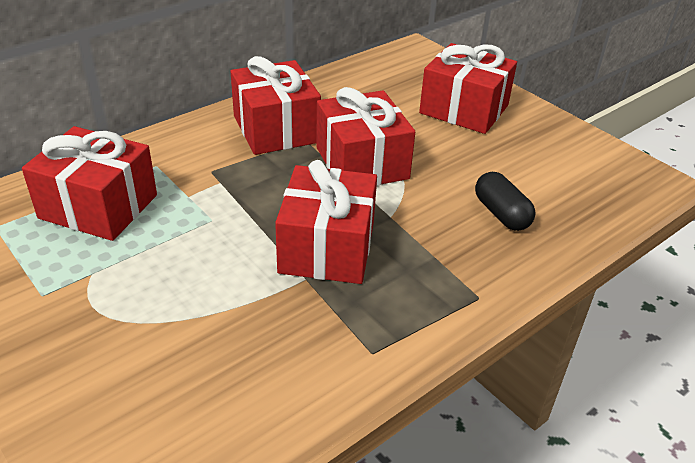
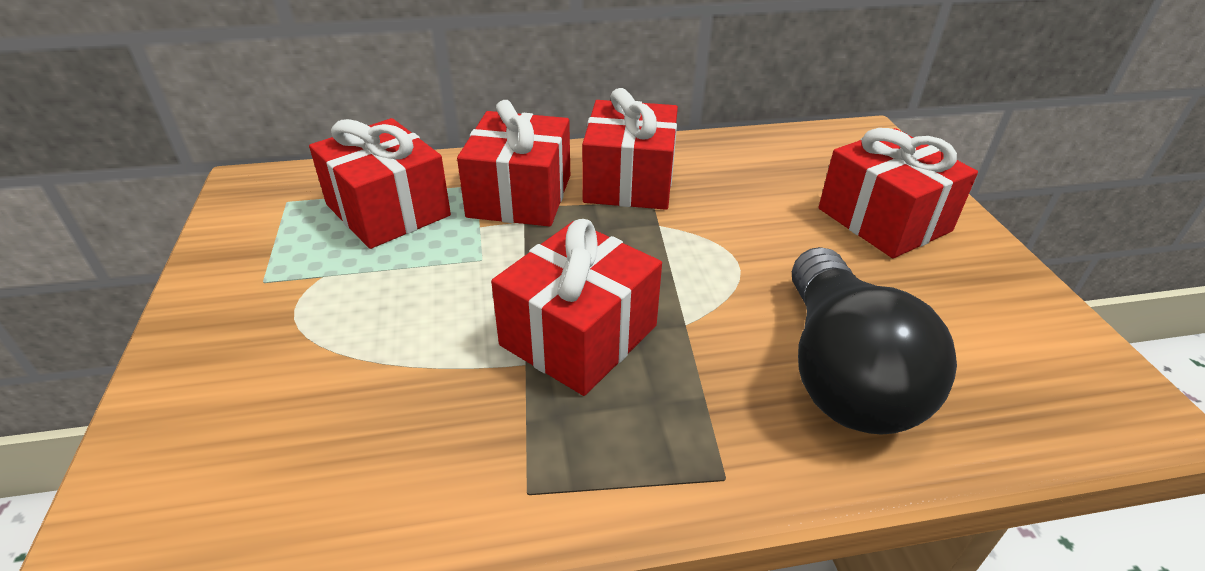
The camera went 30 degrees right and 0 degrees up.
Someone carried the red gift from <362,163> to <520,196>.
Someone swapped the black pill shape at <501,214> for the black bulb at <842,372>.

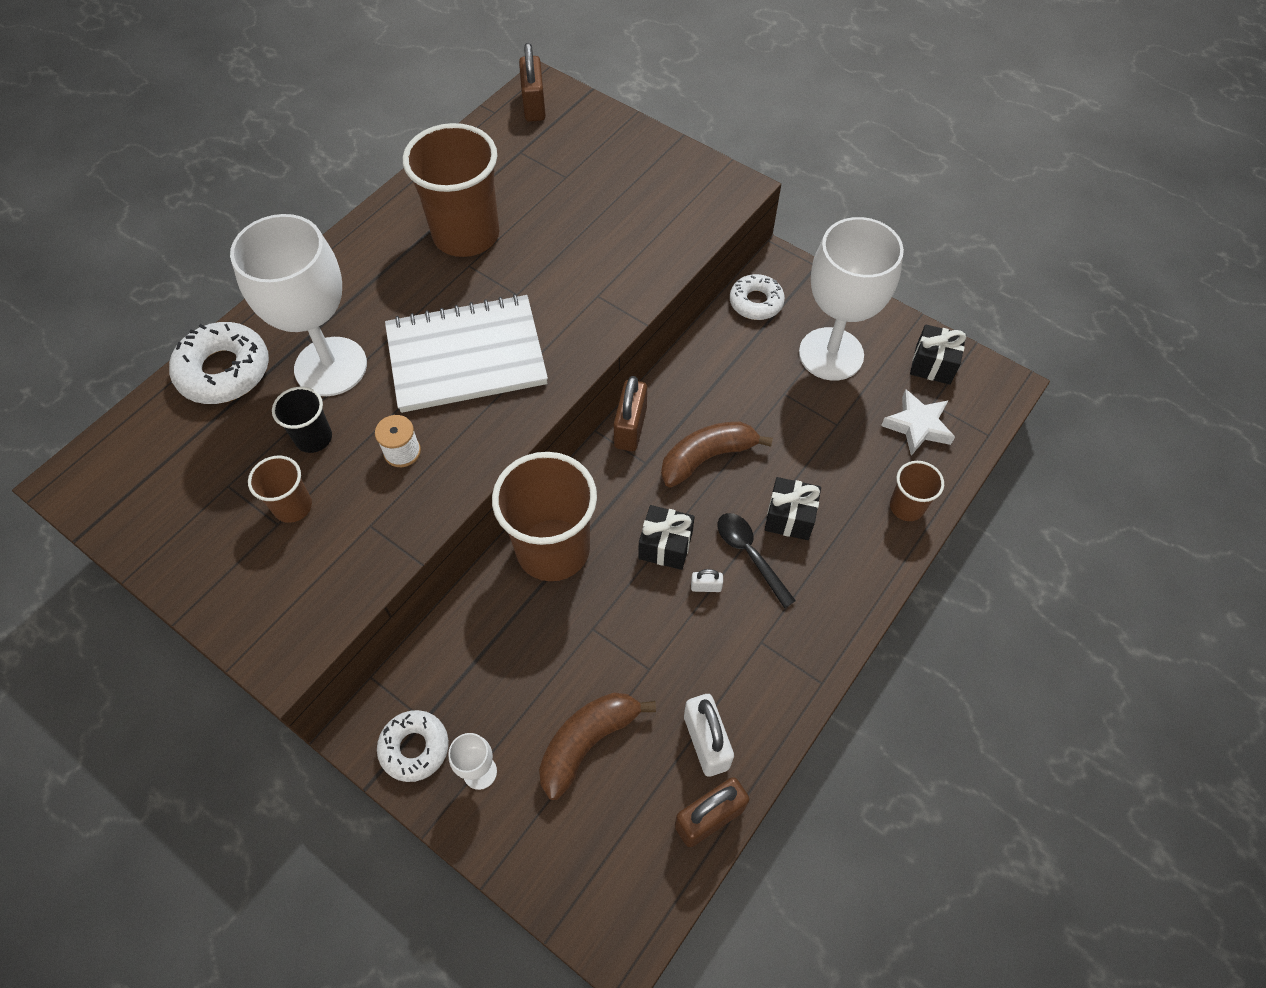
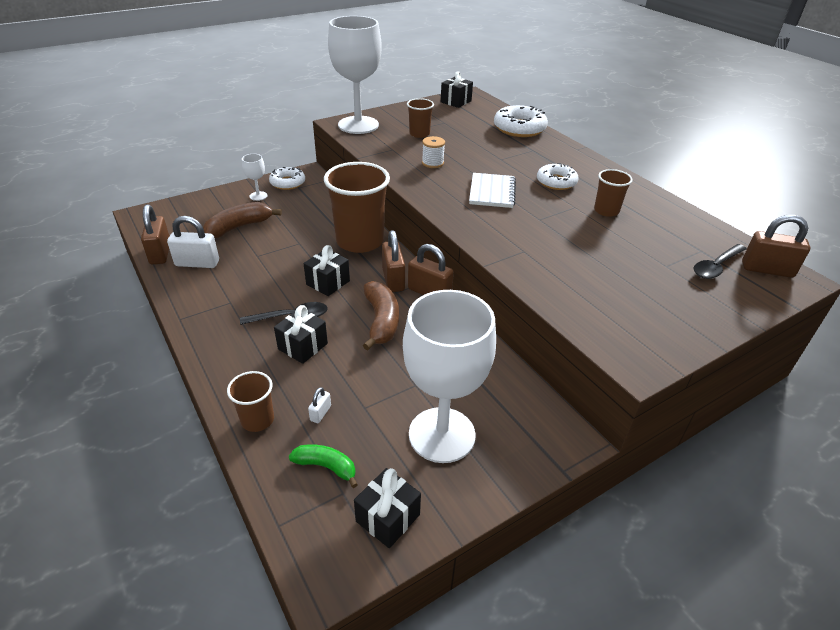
The camera went 110 degrees right and 20 degrees down.
Someone scaled the dark brown tumbler at <466,235> by 0.49.
Someone carried the pure white goblet from <331,366> to <358,125>.
Someone carried the pure white donut from <756,302> to <556,182>.
Someone scaled the pure white exercise book at <466,356> by 0.58.
Someone took away the black tumbler at <314,438>.
Someone swapped the pure white star at <917,426> for the leaf-green toy banana at <326,467>.
Someone carried the pure white lock from <706,587> to <320,413>.
Someone rotated the dark brown toy banana at <588,742> by 105 degrees counterclockwise.
Someone put down the black gift at <456,101>.
Someone put down the dark brown lock at <393,279>.
Someone put down the black spoon at <716,266>.

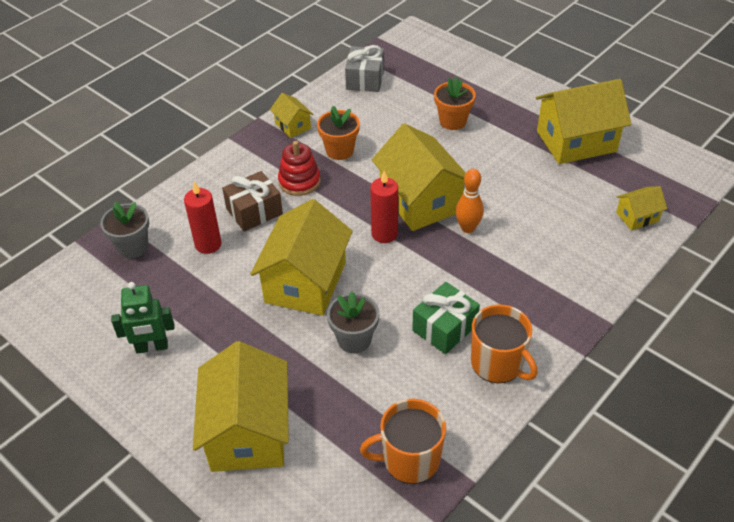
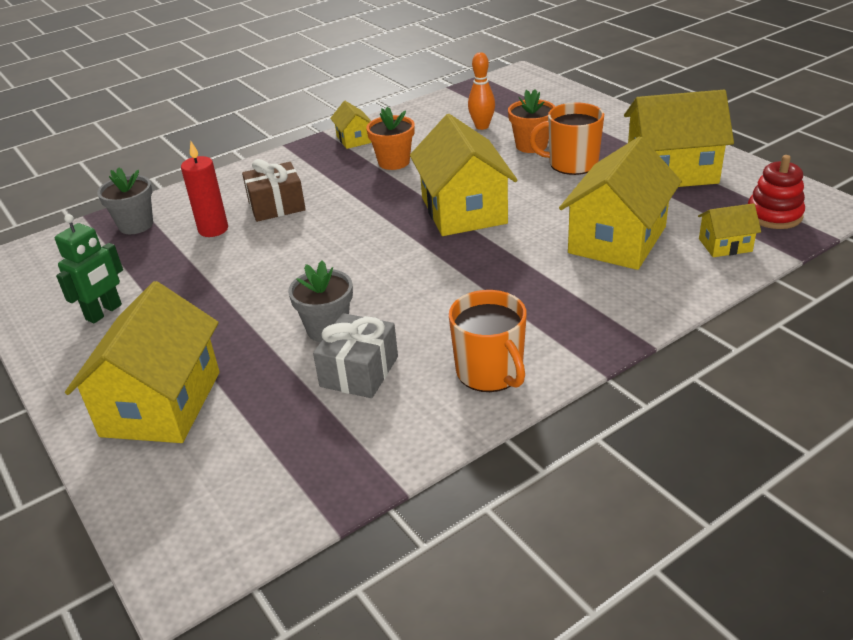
The camera went 15 degrees right and 10 degrees down.
Someone carried the grey gift from <365,79> to <359,371>.
Someone carried the red ring stacker from <299,181> to <774,215>.
Someone carried the bright orange skittle from <468,228> to <482,126>.
Someone took away the red candle at <384,234>.
Someone carried the golden toy house from <305,282> to <617,240>.
Someone rotated the leaf-green robot at <152,347> by 60 degrees counterclockwise.
Someone took away the leaf-green gift at <444,328>.
Someone carried the bright orange mug from <409,459> to <572,164>.

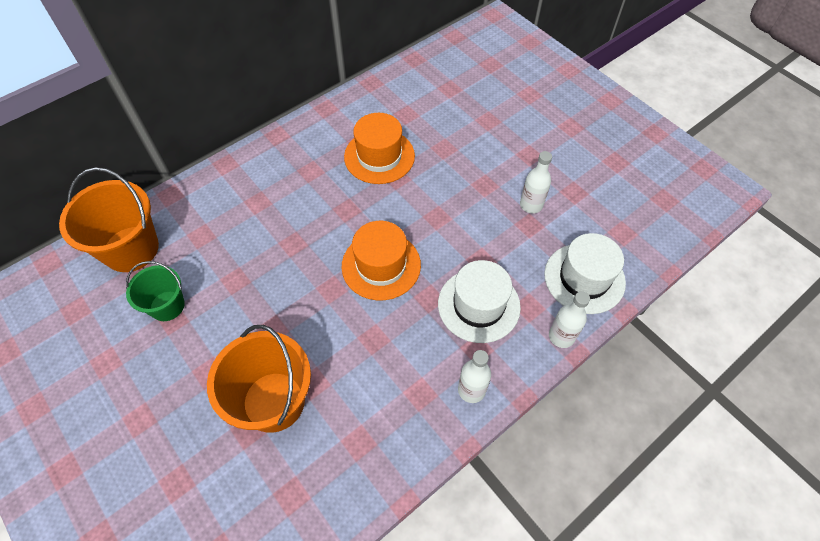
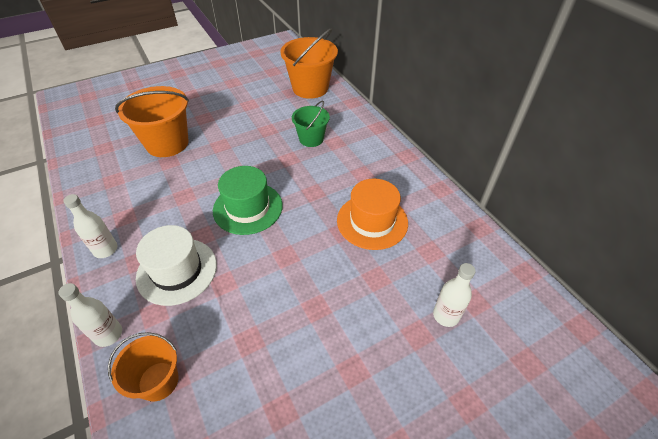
The camera went 100 degrees right and 10 degrees down.
Someone carried the pure white bottle from <531,205> to <446,315>.
Someone repainted the bright orange top hat at <381,265>, which became the leaf-green top hat at <248,208>.
Someone swapped the pure white top hat at <584,278> for the bright orange bucket at <158,381>.
Someone carried the leaf-green bucket from <167,306> to <311,139>.

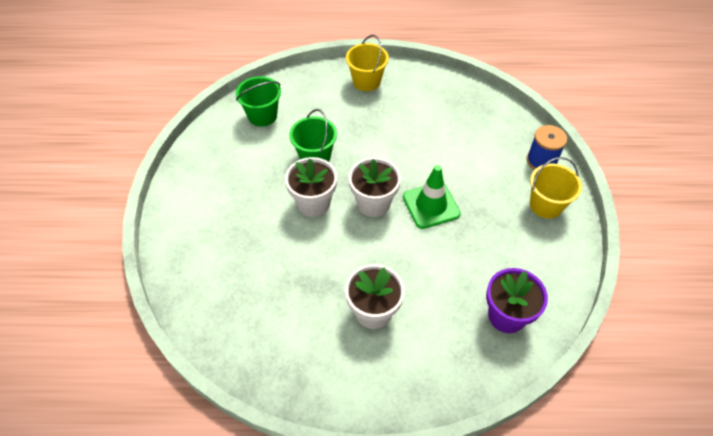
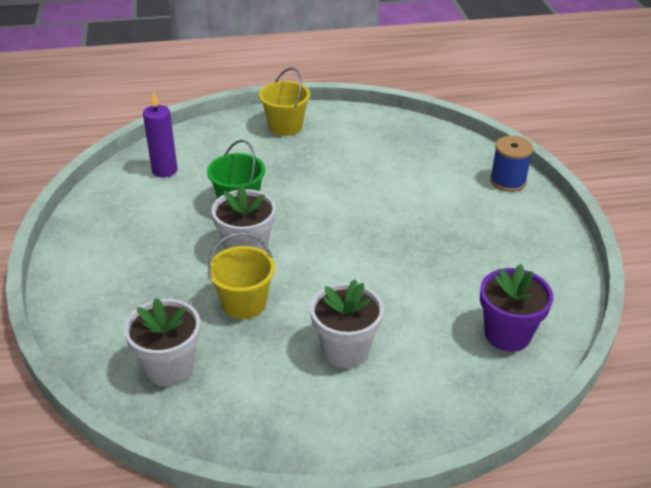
The camera went 10 degrees left and 15 degrees down.
Someone swapped the leaf-green bucket at <262,116> for the royal purple candle at <164,170>.
Someone carried the pure white flower pot from <373,203> to <169,367>.
Someone carried the golden bucket from <546,205> to <244,303>.
Someone took away the leaf-green traffic cone at <431,205>.

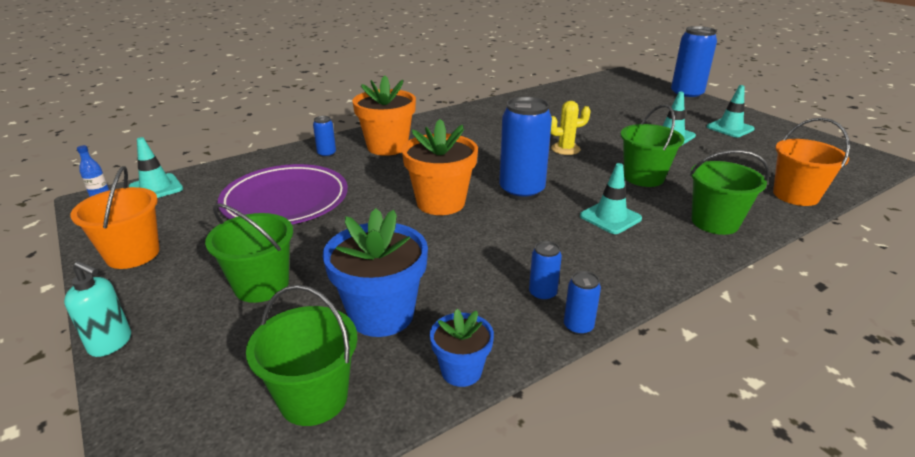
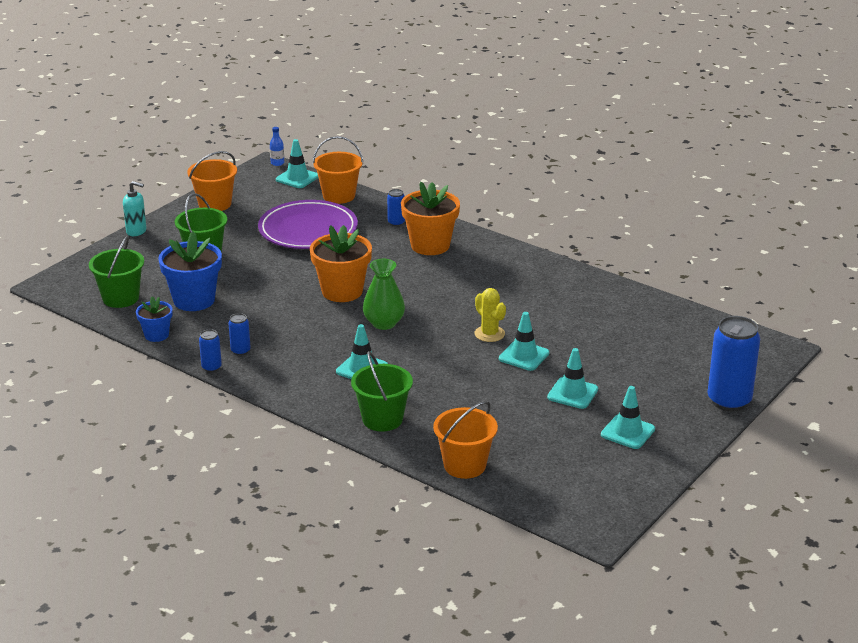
The camera went 70 degrees right and 0 degrees up.
Someone swapped the cobalt tin at <521,191> for the leaf-green flower vase at <384,323>.
Someone took away the leaf-green bucket at <643,177>.
Someone rotated the teal pump bottle at <111,343> by 75 degrees counterclockwise.
Someone put down the bright orange bucket at <339,196>.
Someone put down the teal traffic cone at <524,356>.

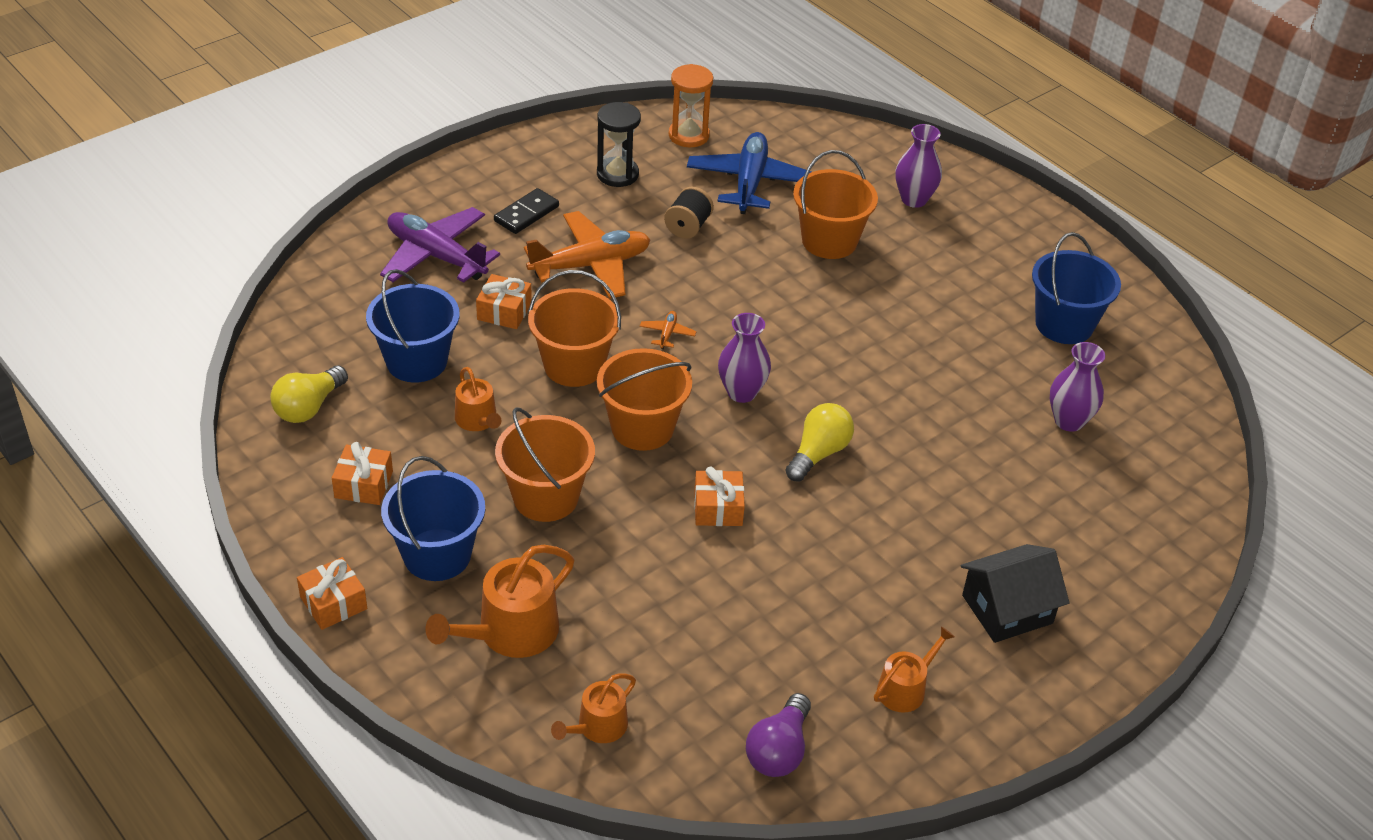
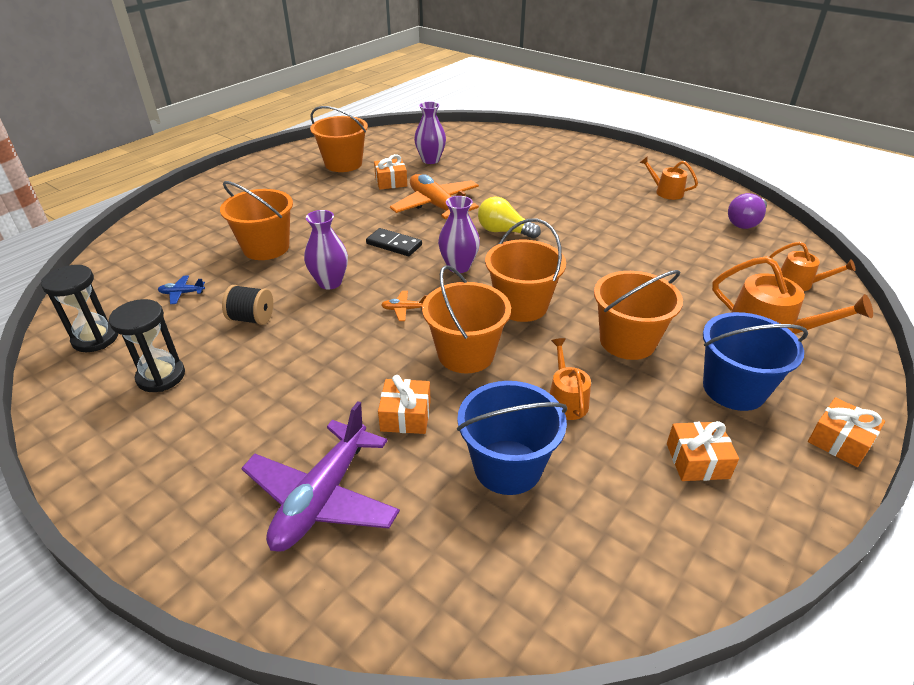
The camera went 100 degrees left and 5 degrees down.
Someone repainted the bright orange sandglass at <688,135>, which became the black sandglass at <95,338>.
Someone carried the royal purple flower vase from <914,199> to <330,282>.
Someone scaled the cobalt toy plane at <749,182> by 0.40.
Someone carried the black domino piece from <526,214> to <394,244>.
Someone carried the bright orange toy plane from <591,265> to <436,206>.
Someone repainted the cobalt bucket at <1064,324>, which became the bright orange bucket at <343,164>.
Someone took away the golden bulb at <308,407>.
Someone rotated the bright orange watering pot at <478,420> by 60 degrees counterclockwise.
Someone carried the bright orange gift from <718,508> to <391,182>.
Someone took away the black toy house at <1007,609>.
Someone rotated the royal purple bulb at <778,750> by 120 degrees clockwise.

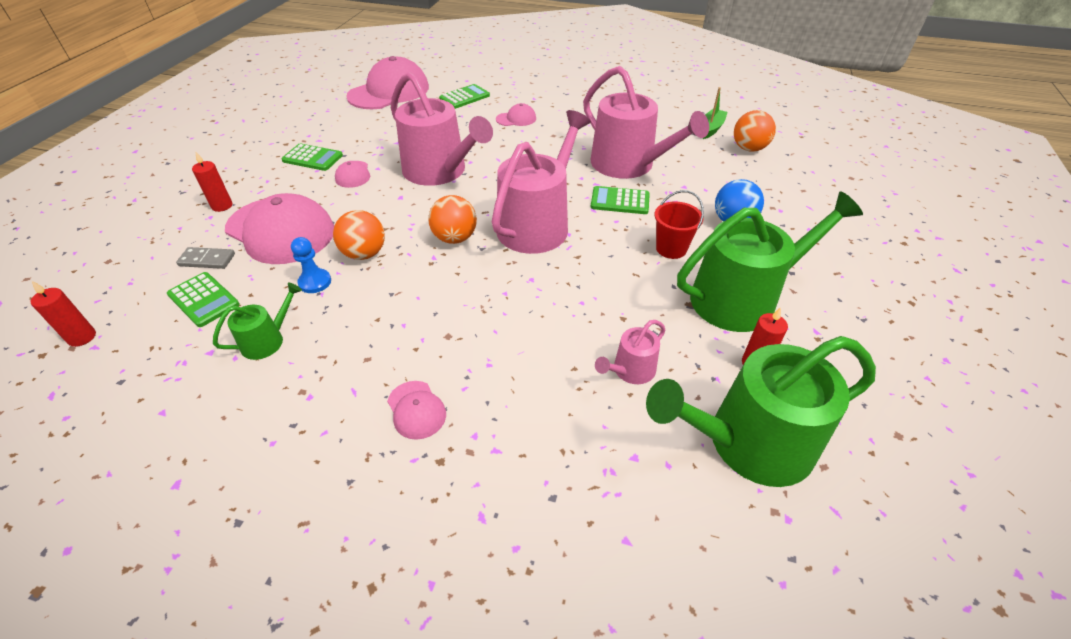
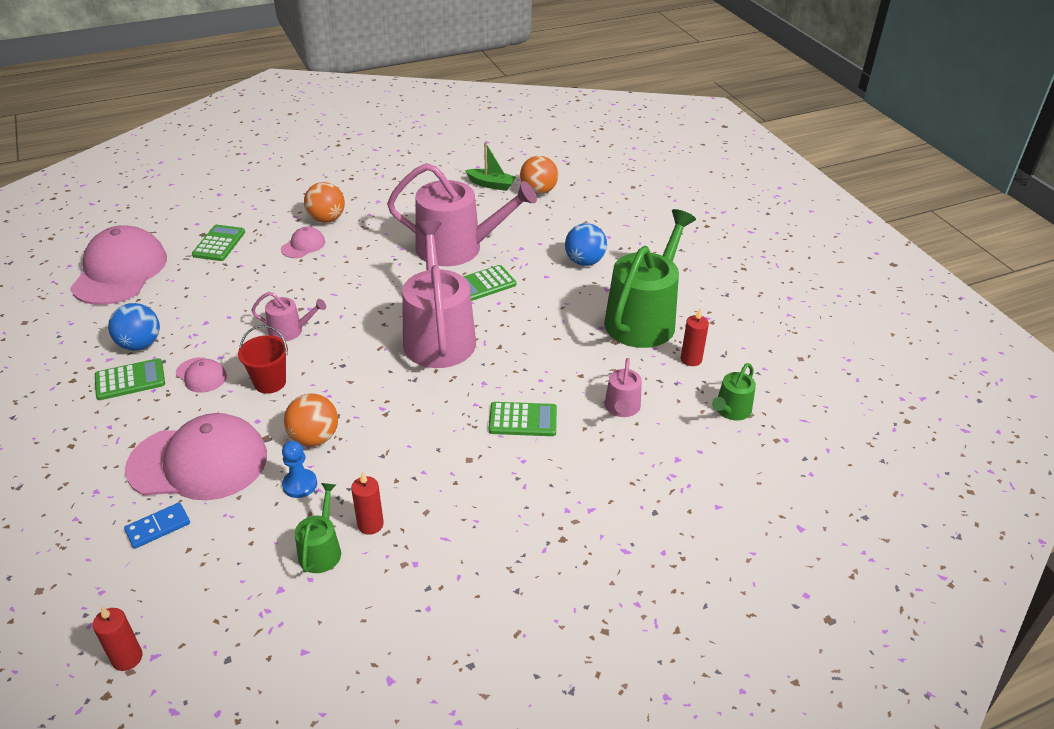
The camera went 40 degrees left and 5 degrees down.
Someone scaled the pink watering pot at <439,171> by 0.46.
Someone rotated the leaf-green boat at <710,129> by 120 degrees clockwise.
Someone carried the red candle from <222,206> to <370,524>.
Someone carried the red bucket from <671,249> to <270,382>.
Someone carried the bright orange ball from <455,238> to <326,219>.
Someone repainted the grey domino piece at <207,260>, which became the cobalt domino piece at <158,527>.
Someone carried the leaf-green adding machine from <203,300> to <523,420>.
Someone scaled the leaf-green watering pot at <749,443> by 0.46.
Someone took away the pink cap at <416,410>.
Someone put down the cobalt ball at <140,344>.

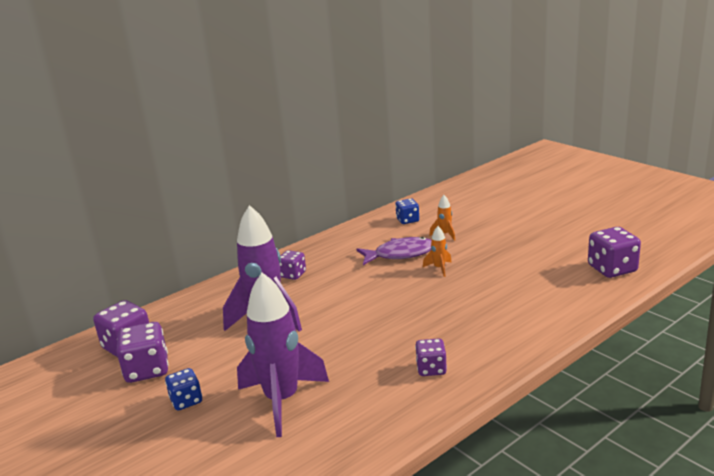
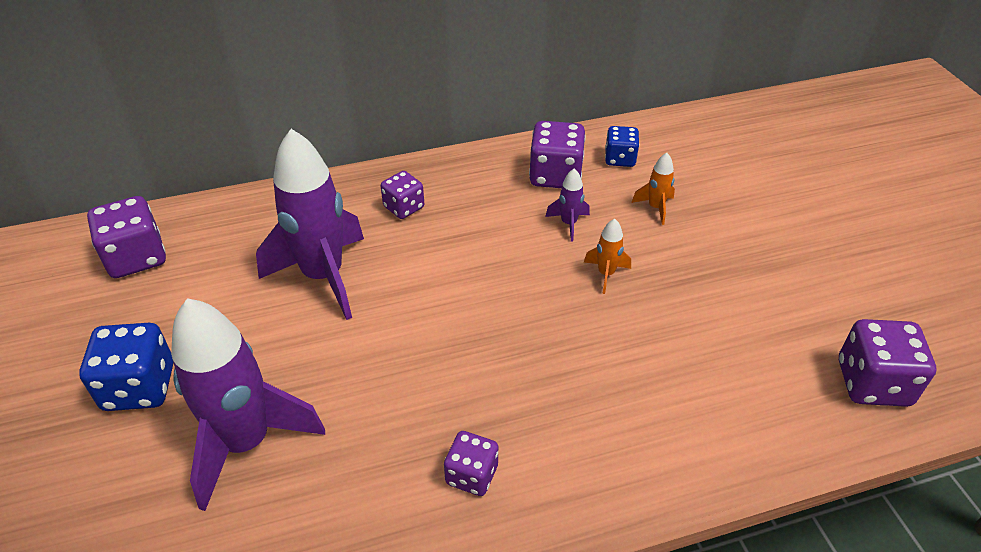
The camera went 20 degrees right and 20 degrees up.
Someone swapped the royal purple fish at <400,254> for the royal purple toy rocket at <568,224>.
Someone carried the royal purple game die from <147,370> to <555,175>.
Someone scaled the cobalt game die at <186,401> by 1.61.

